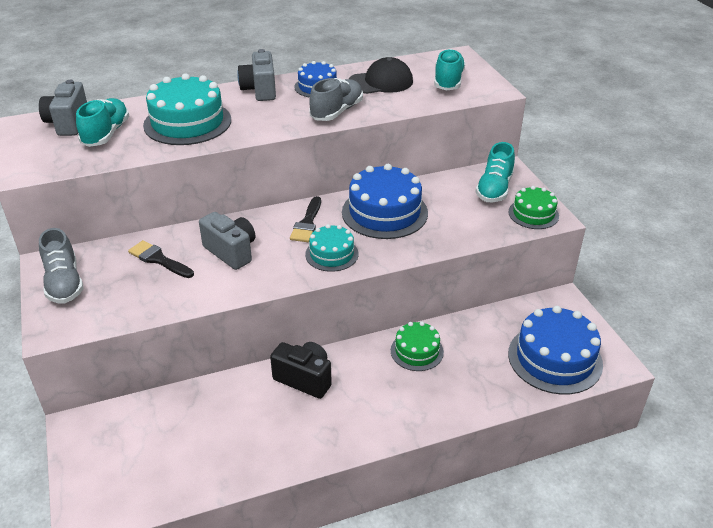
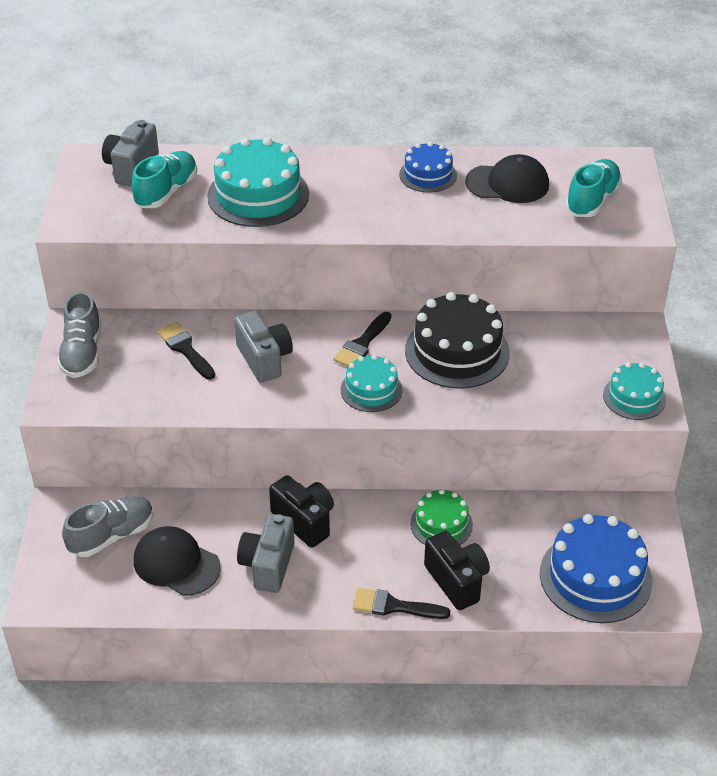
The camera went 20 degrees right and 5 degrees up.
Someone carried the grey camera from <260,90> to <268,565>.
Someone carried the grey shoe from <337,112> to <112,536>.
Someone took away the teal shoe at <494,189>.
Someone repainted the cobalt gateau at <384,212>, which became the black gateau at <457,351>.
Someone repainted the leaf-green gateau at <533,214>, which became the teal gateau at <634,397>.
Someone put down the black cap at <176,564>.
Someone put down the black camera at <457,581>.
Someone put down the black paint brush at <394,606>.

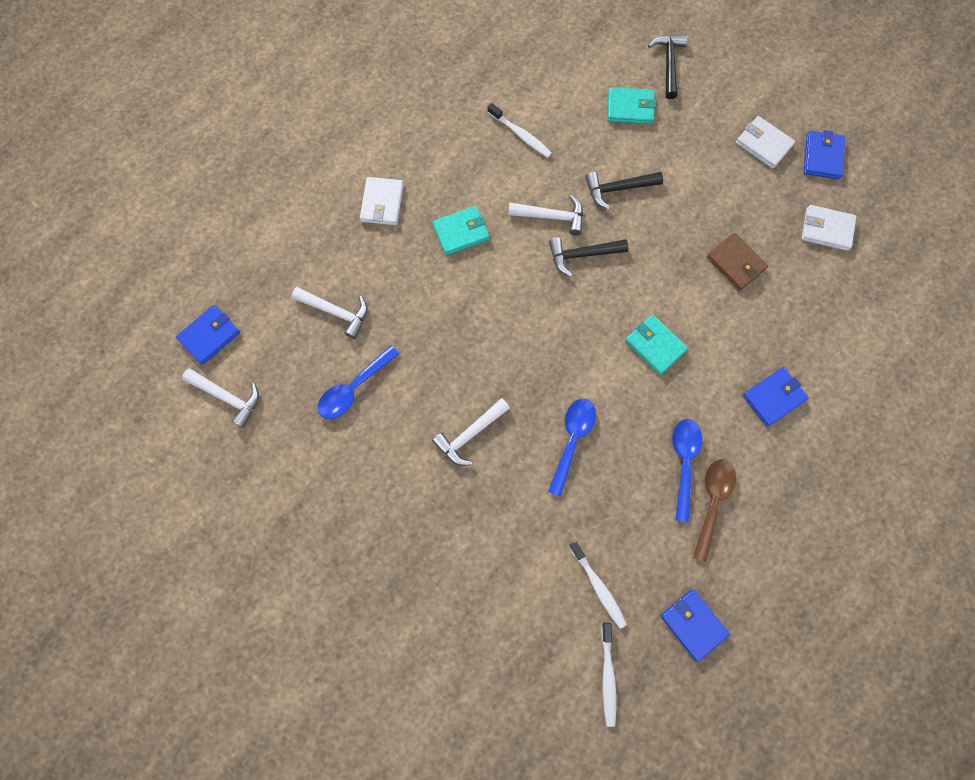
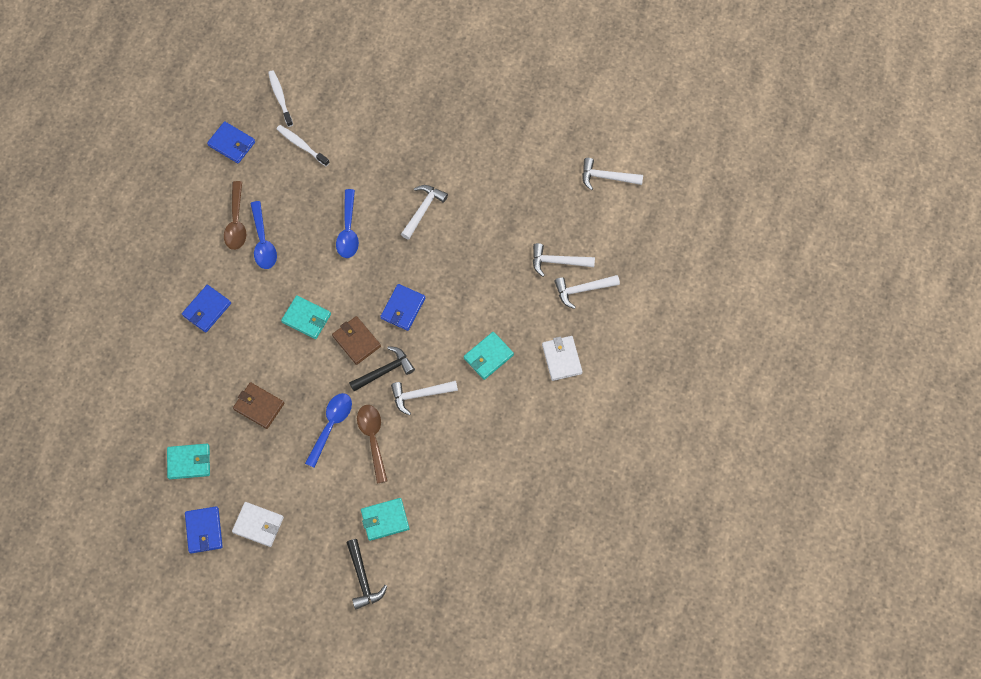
The camera went 160 degrees right and 5 degrees down.
Someone took away the pure white toothbrush at <520,135>.
Someone swapped the black claw hammer at <618,189> for the dark brown spoon at <373,438>.
Someone repainted the pure white billfold at <826,229>, which became the teal billfold at <189,462>.
Someone carried the cobalt billfold from <210,336> to <403,308>.
Someone carried the cobalt spoon from <353,388> to <331,425>.
Someone put down the pure white claw hammer at <582,290>.
Someone put down the dark brown billfold at <356,341>.

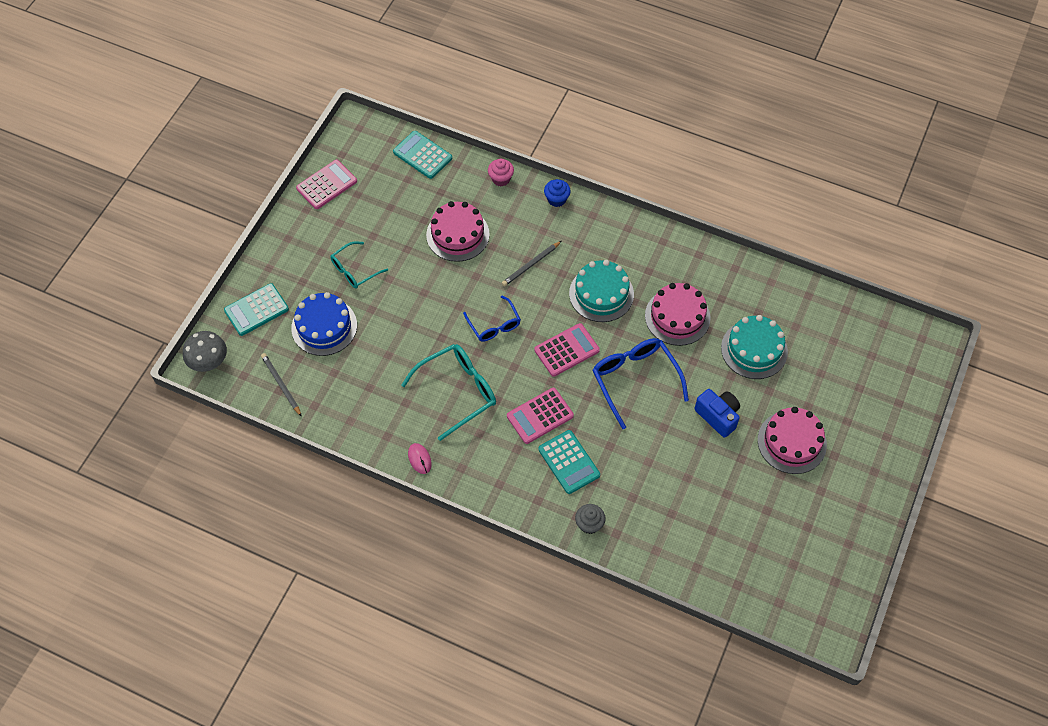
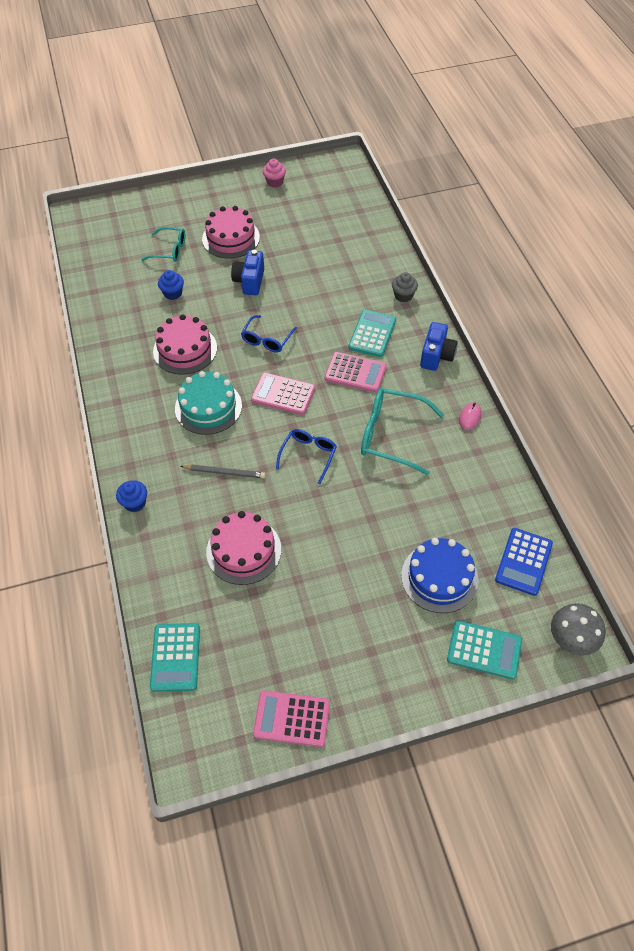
The camera went 130 degrees left and 5 degrees down.
Someone carried the pink cupcake from <501,179> to <275,182>.
Someone carried the teal eyeglasses from <355,270> to <169,250>.
Someone swapped the teal gateau at <754,349> for the cobalt cupcake at <173,293>.
Someone scaled the cobalt eyeglasses at <635,381> by 0.62.
Someone swapped the grey pencil at <281,385> for the cobalt adding machine at <523,561>.
Someone put down the cobalt camera at <436,356>.

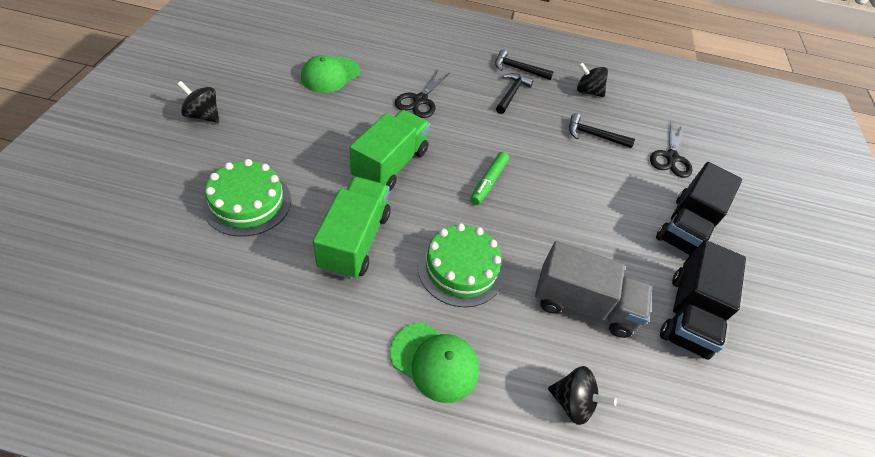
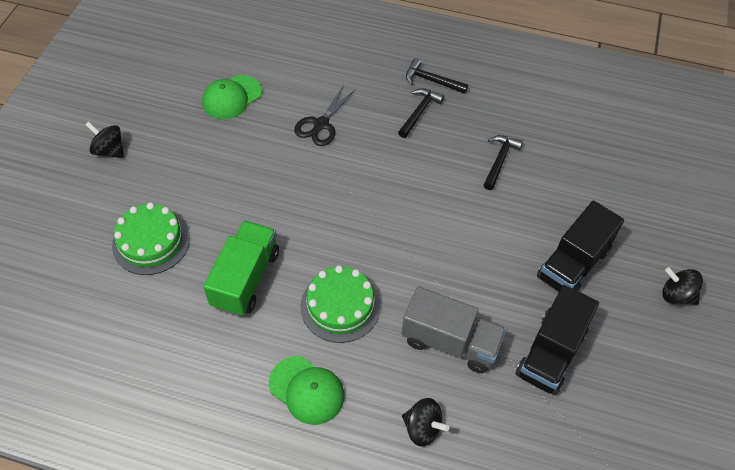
The camera went 10 degrees right and 5 degrees up.
Someone carried the black toy top from <587,92> to <676,295>.
Someone took away the leaf-green lorry at <390,165>.
Someone rotated the black claw hammer at <594,135> by 90 degrees clockwise.
Someone took away the black shears at <671,158>.
Someone took away the leaf-green marker pen at <488,182>.

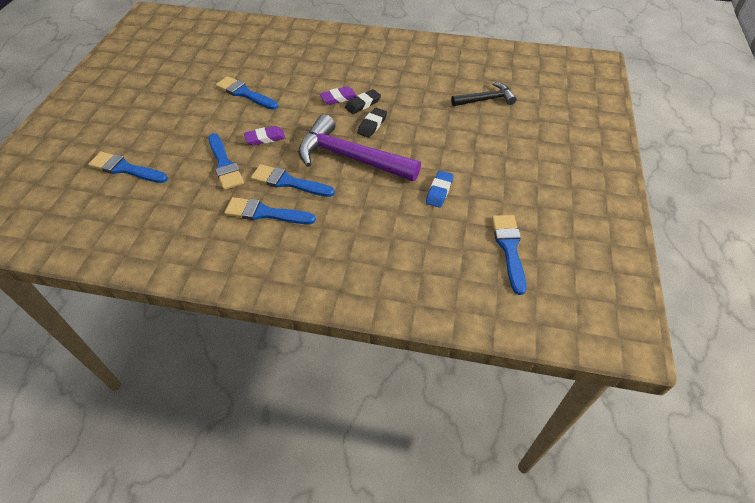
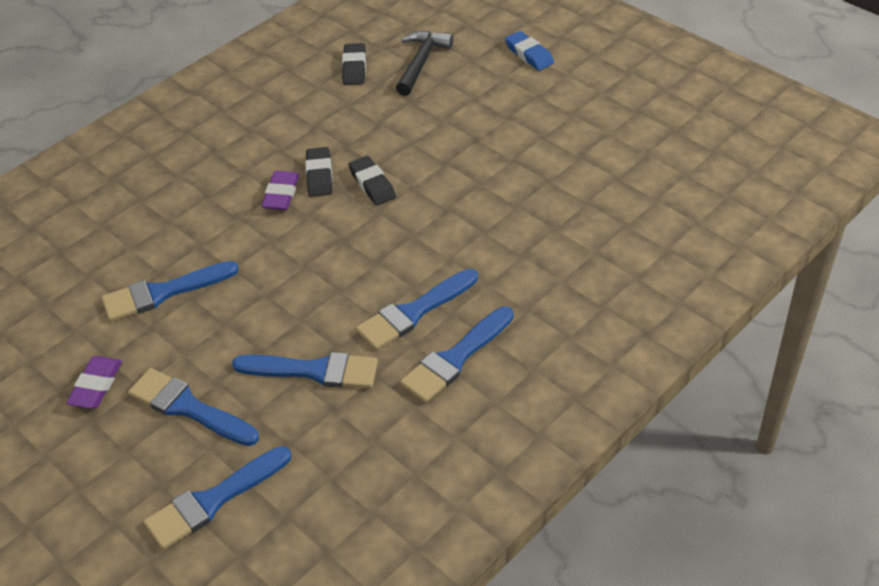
The camera went 55 degrees left and 5 degrees down.
Someone took away the royal purple claw hammer at <350,157>.
Someone carried the royal purple eraser from <265,138> to <96,386>.
Someone carried the cobalt eraser from <439,191> to <529,54>.
Someone carried the cobalt paint brush from <509,248> to <188,408>.
Someone put down the black eraser at <354,68>.

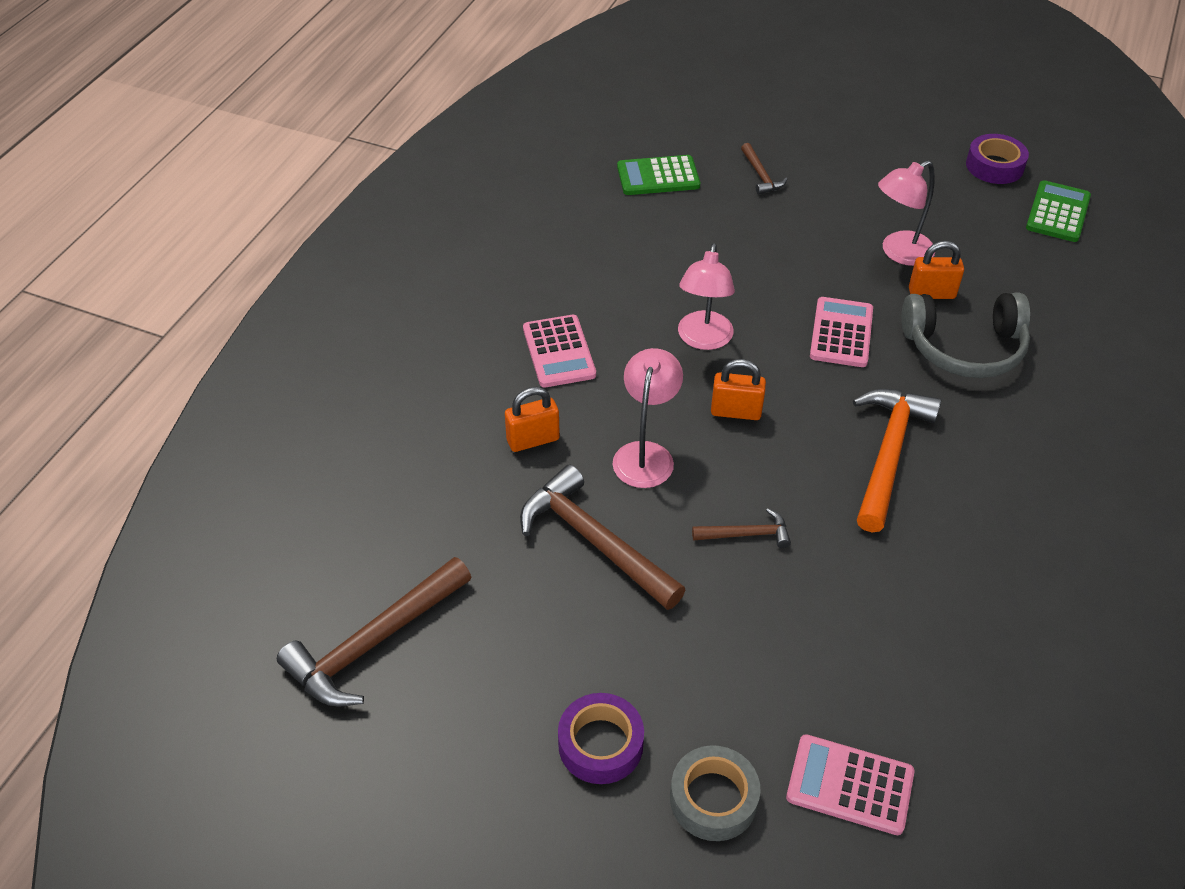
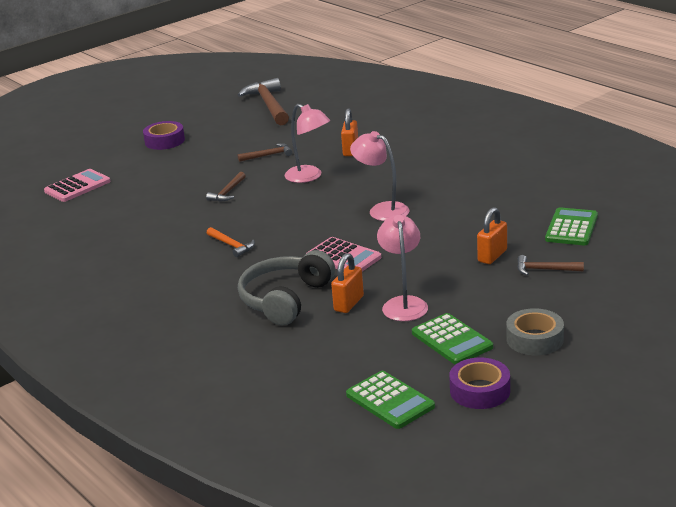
The camera went 120 degrees right and 20 degrees down.
Someone took away the pink adding machine at <559,352>.
Someone carried the bright orange lock from <736,412> to <492,256>.
Someone scaled the bright orange claw hammer at <889,454> by 0.50.
Someone scaled the dark brown claw hammer at <594,541> by 0.50.
Someone carried the grey sticky tape from <713,799> to <534,339>.
Someone put down the leaf-green adding machine at <452,340>.

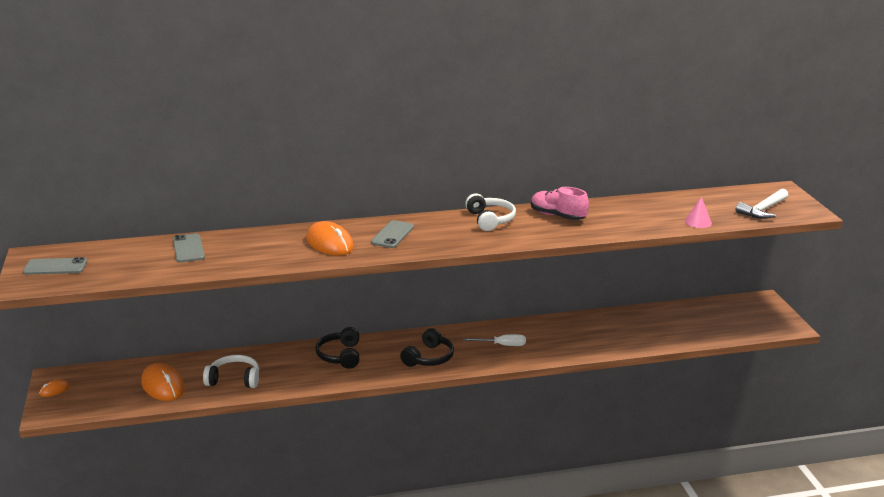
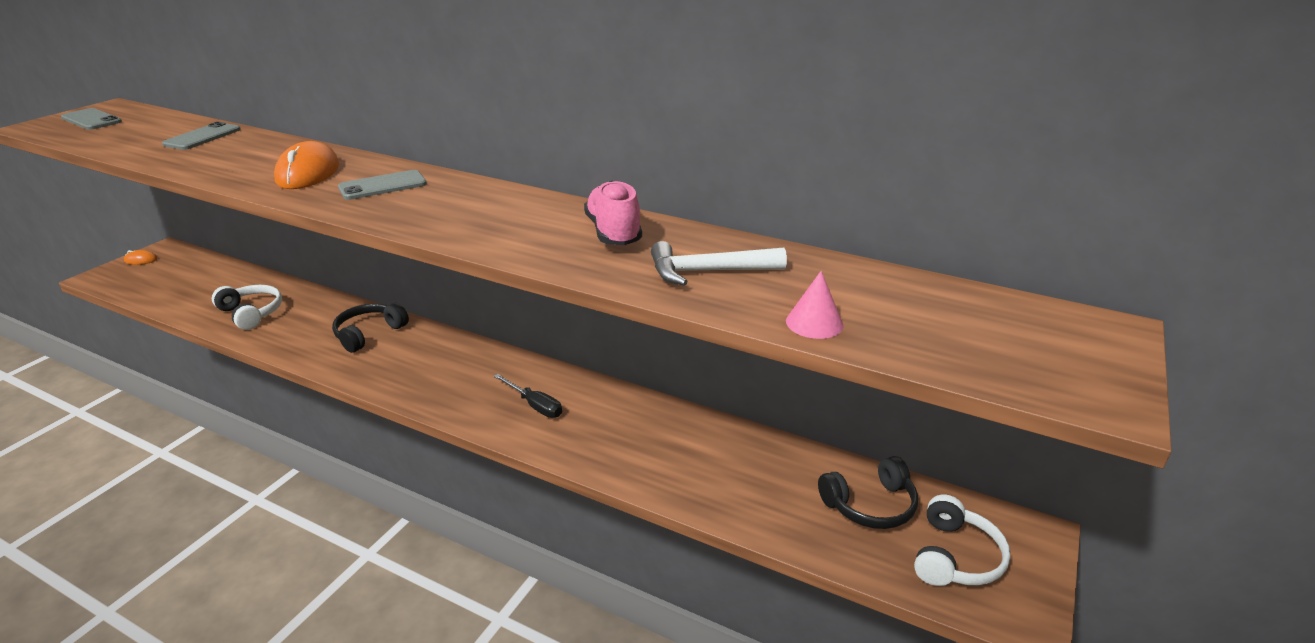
The camera went 40 degrees right and 5 degrees up.
Someone carried the pure white claw hammer from <763,210> to <708,272>.
Someone carried the pure white over-ear headphones from <490,220> to <955,557>.
Someone carried the black over-ear headphones from <429,358> to <870,505>.
Someone repainted the pure white hand screwdriver at <502,345>, which became the black hand screwdriver at <535,405>.
Someone took away the bright orange computer mouse at <163,386>.

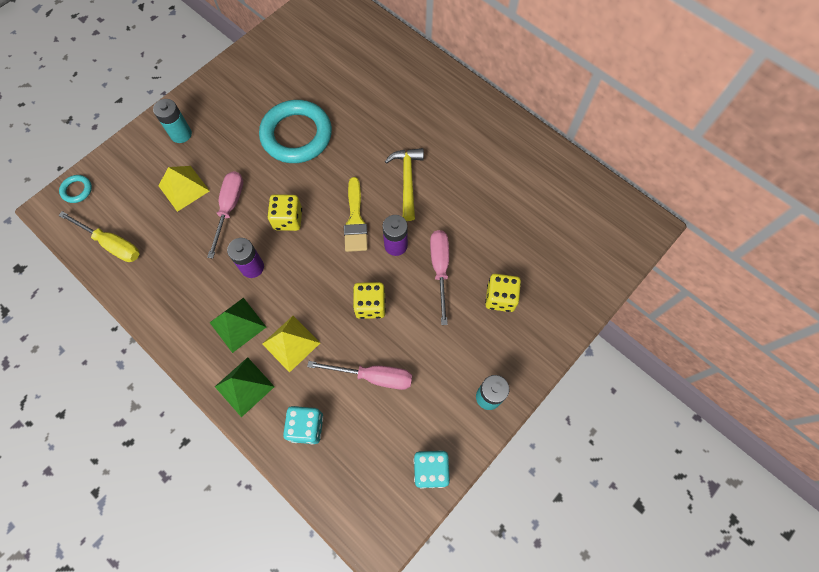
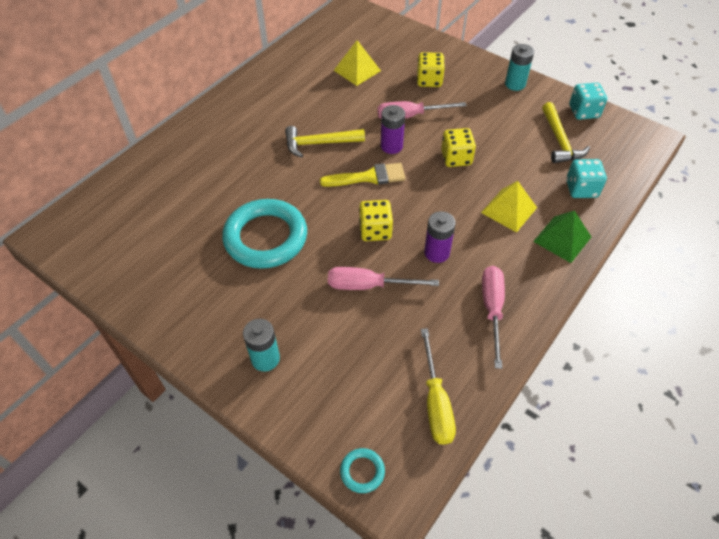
The camera went 95 degrees left and 15 degrees down.
Someone carried the golden pyramid from <183,188> to <357,70>.
Someone rotated the golden hand screwdriver at <112,244> by 150 degrees clockwise.
Someone took away the leaf-green pyramid at <238,324>.
Someone carried the pink hand screwdriver from <373,376> to <492,309>.
Someone put down the golden claw hammer at <560,141>.

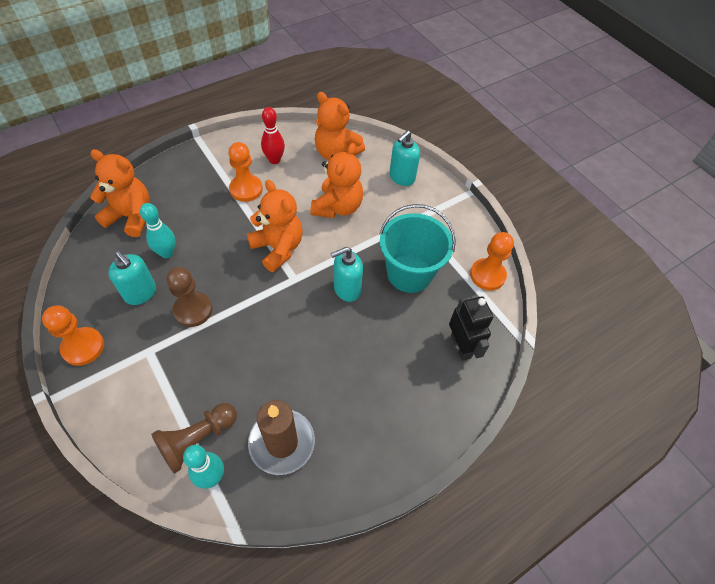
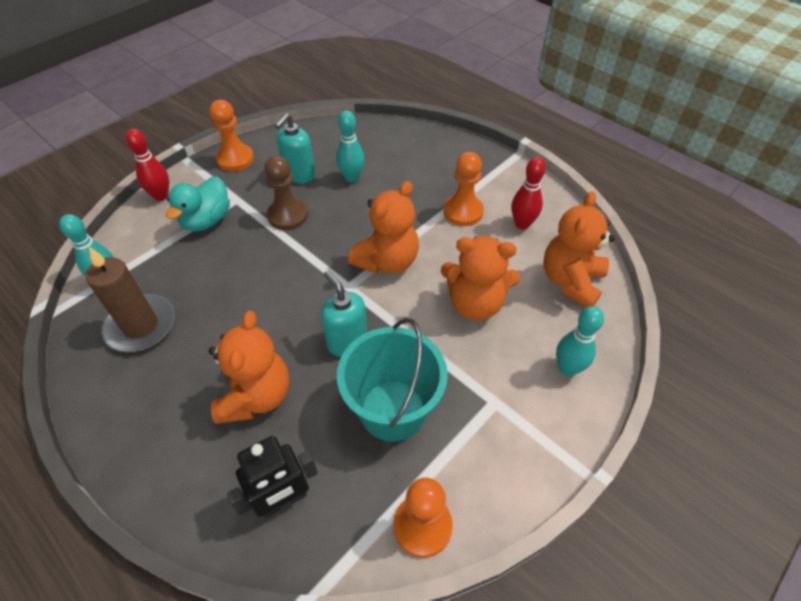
The camera went 80 degrees right and 5 degrees down.
Someone swapped the teal pump bottle at <401,177> for the teal skittle at <567,368>.
Someone carried the bright orange stuffed bear from <131,216> to <256,396>.
Someone took away the dark brown chess pawn at <197,439>.
Someone put down the red skittle at <161,196>.
Someone put down the teal toy duck at <206,220>.

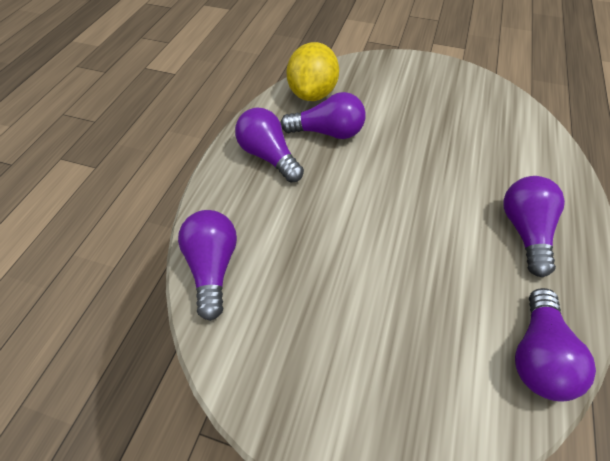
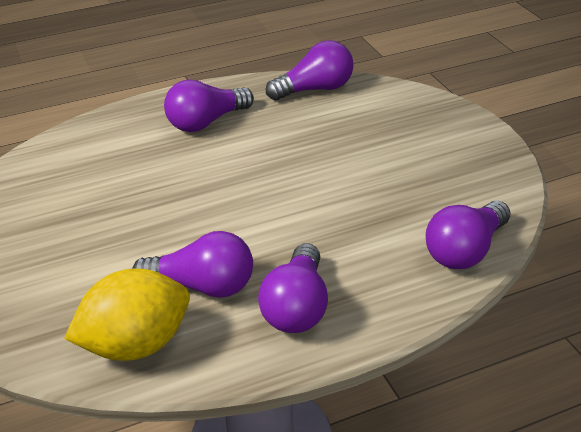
The camera went 130 degrees left and 15 degrees down.
Someone rotated the royal purple bulb at <327,132> by 135 degrees clockwise.

